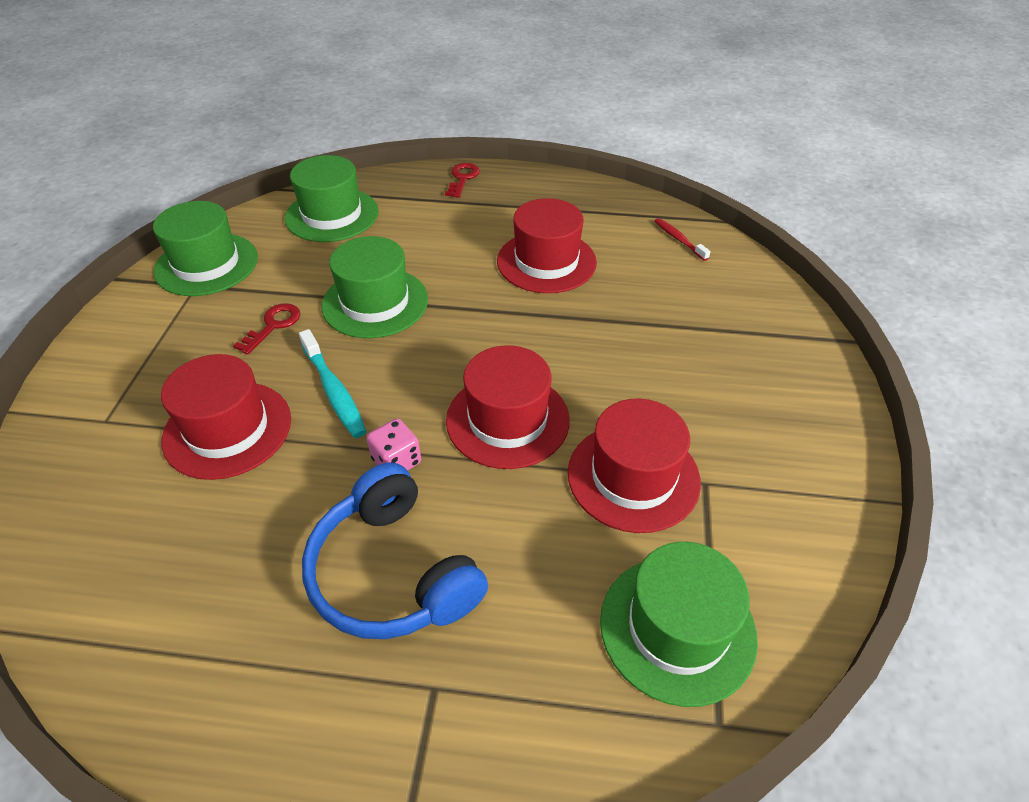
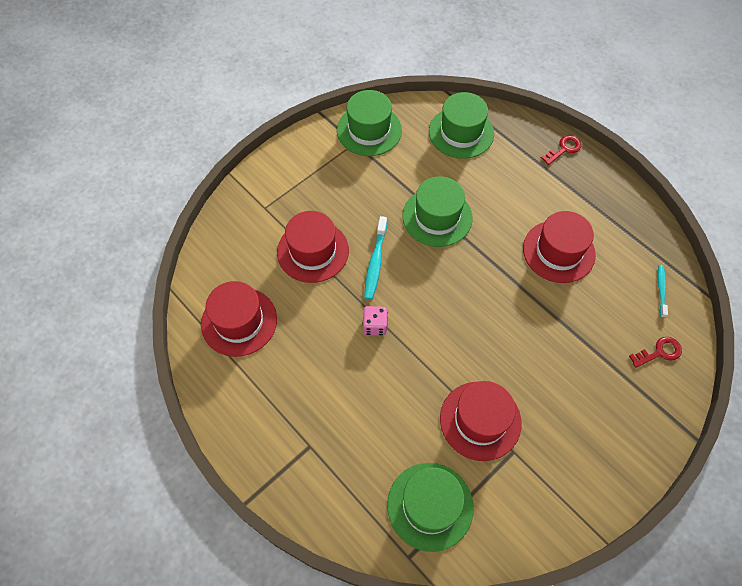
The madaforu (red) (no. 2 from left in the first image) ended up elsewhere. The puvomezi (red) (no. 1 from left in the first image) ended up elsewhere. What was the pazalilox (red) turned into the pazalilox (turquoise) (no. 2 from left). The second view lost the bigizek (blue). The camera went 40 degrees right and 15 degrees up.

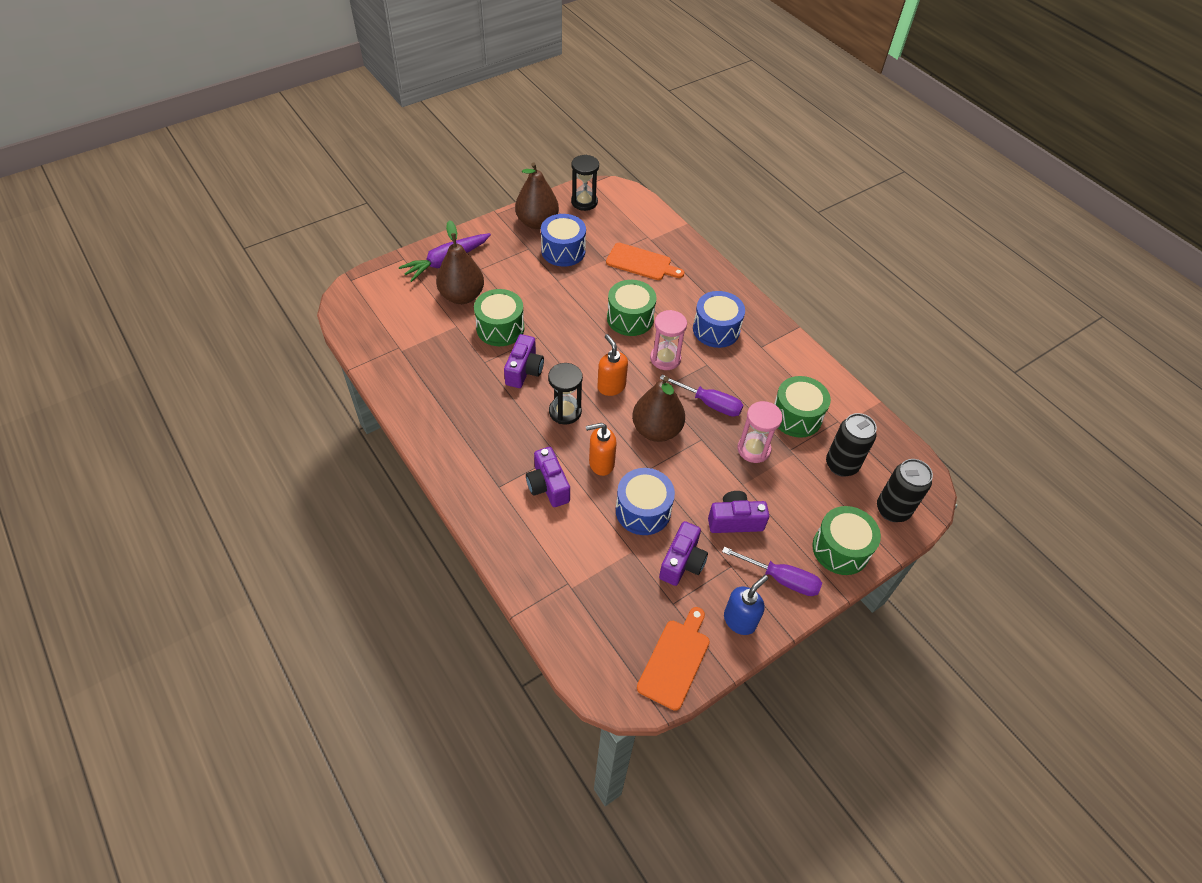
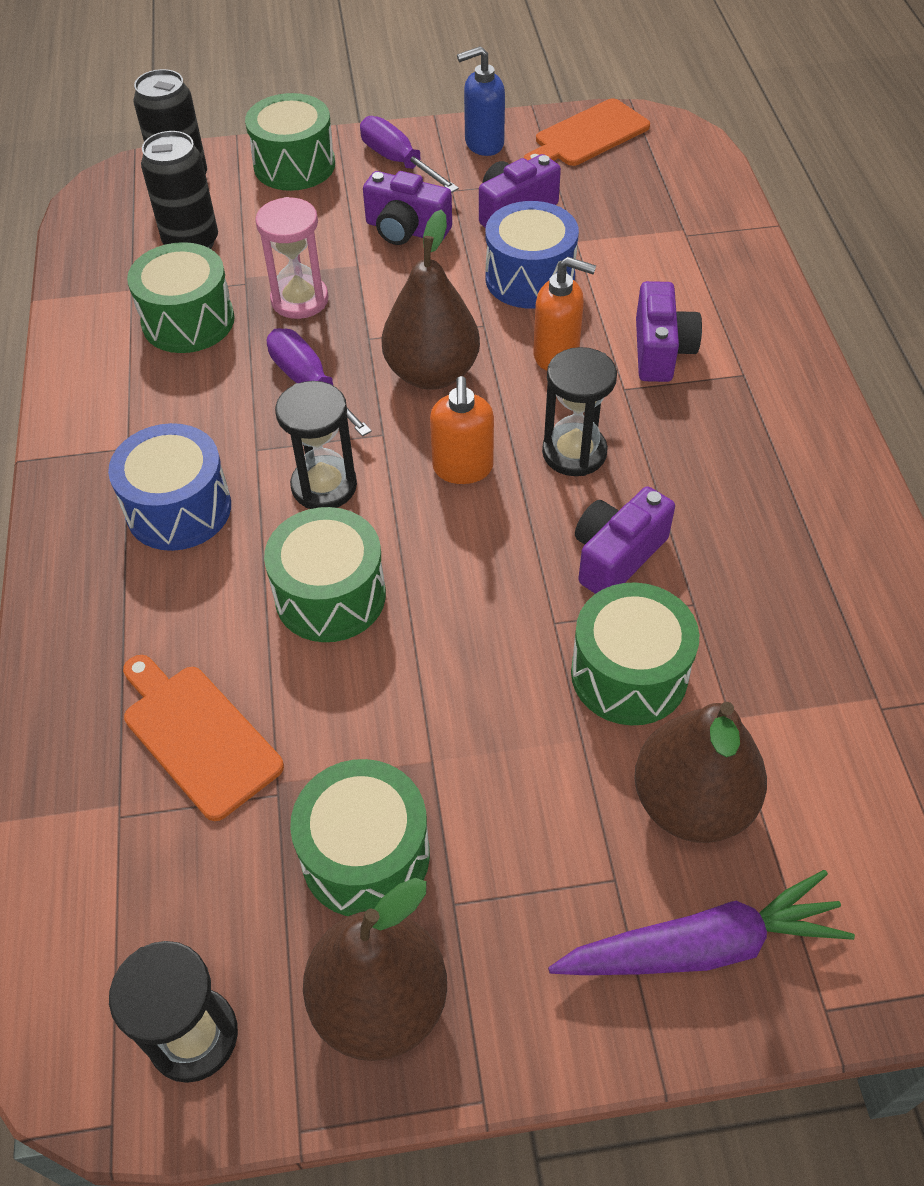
What was the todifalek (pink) (no. 1 from left) turned into the todifalek (black) (no. 2 from left). What was the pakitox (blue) (no. 1 from left) turned into the pakitox (green) (no. 4 from left). The camera went 150 degrees left and 0 degrees up.

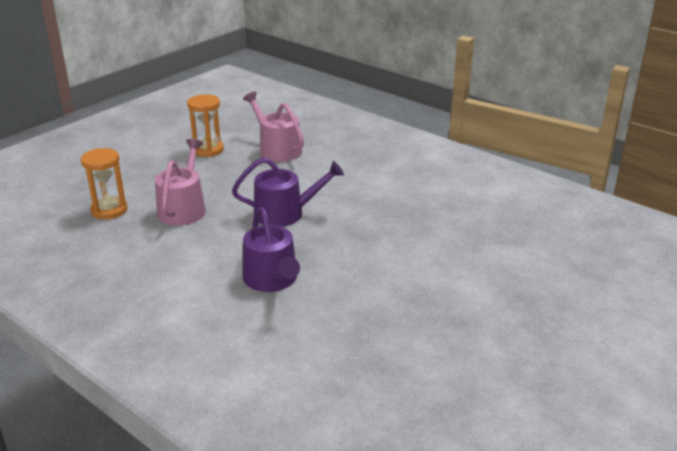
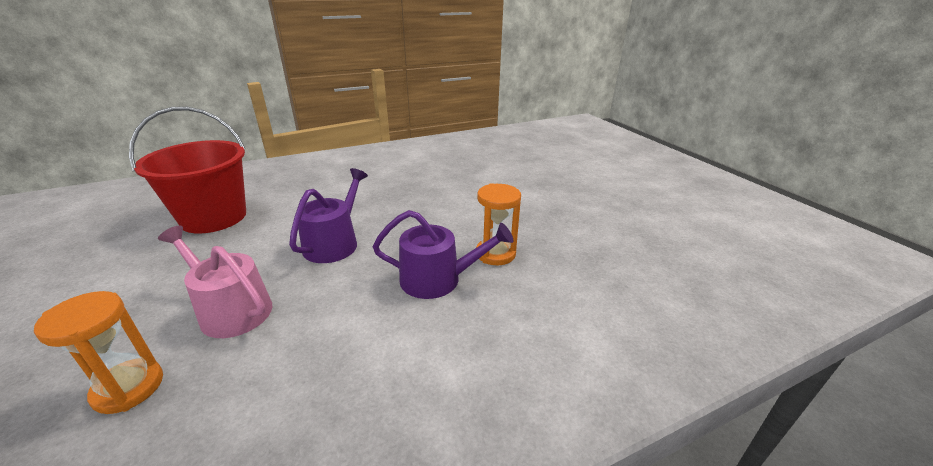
Where the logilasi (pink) (no. 2 from left) stood, the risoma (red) came to stand. The todifalek (orange) (no. 2 from left) ended up elsewhere. The camera went 65 degrees left and 0 degrees up.

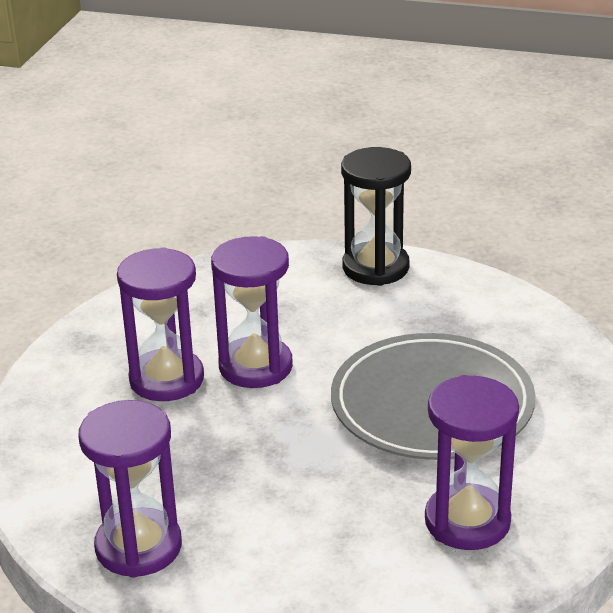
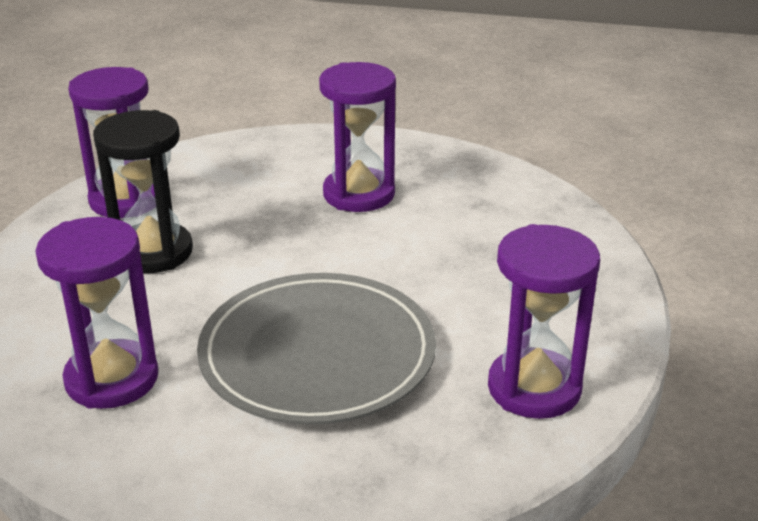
The todifalek (black) ended up elsewhere. The todifalek (purple) (no. 3 from left in the first image) ended up elsewhere. The camera went 85 degrees right and 0 degrees up.

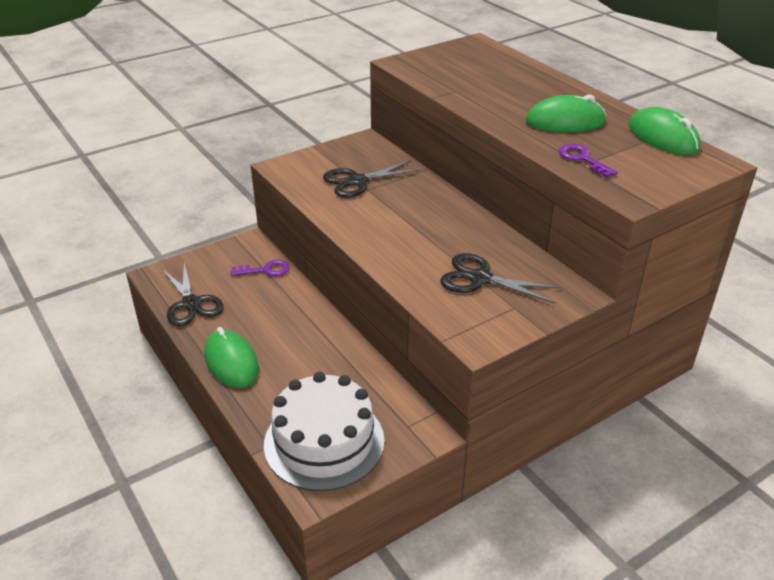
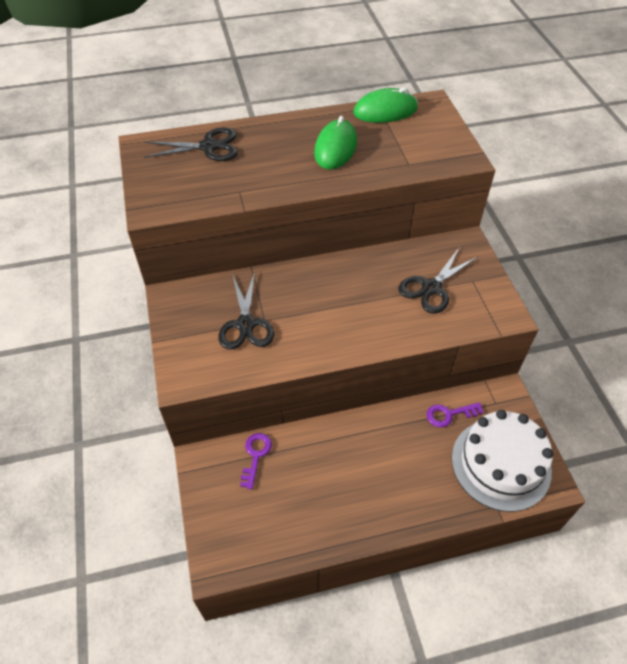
The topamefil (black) (no. 1 from left) ended up elsewhere. The puvomezi (purple) (no. 2 from left) ended up elsewhere. The second view lost the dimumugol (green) (no. 1 from left). The camera went 70 degrees left and 15 degrees up.

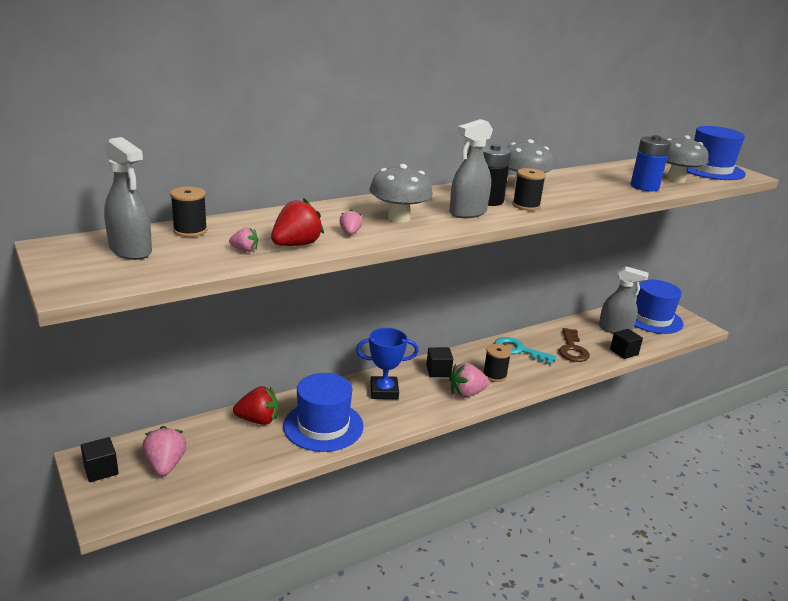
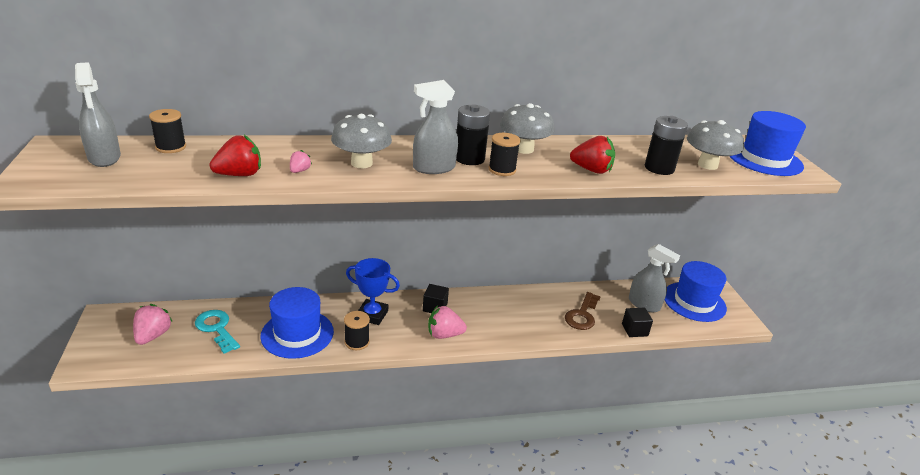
The puvomezi (turquoise) ended up elsewhere. The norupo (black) (no. 2 from left) ended up elsewhere. The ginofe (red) (no. 1 from left in the first image) ended up elsewhere. What was the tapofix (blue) turned into the tapofix (black) (no. 2 from left). The second view lost the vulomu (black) (no. 1 from left). The second view lost the ginofe (pink) (no. 2 from left). The camera went 20 degrees right and 5 degrees up.

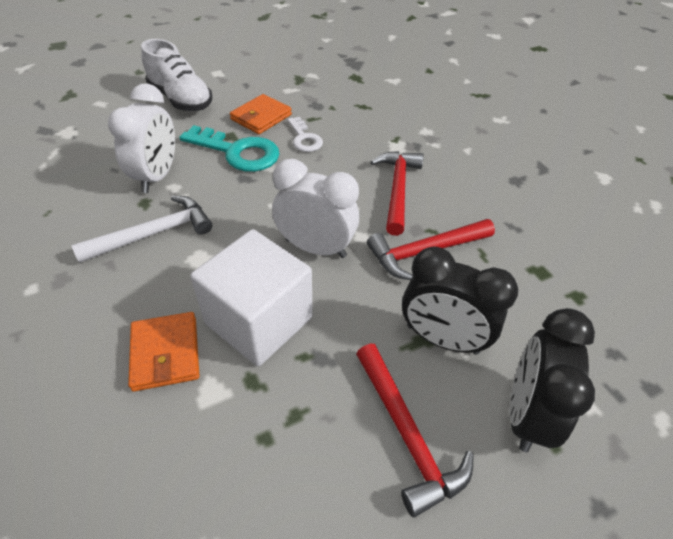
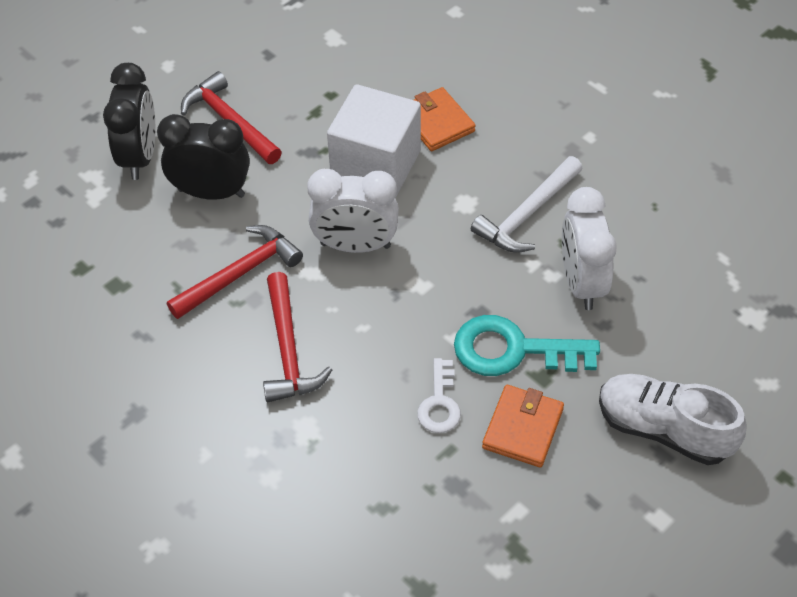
The puvomezi (white) ended up facing another way, 135 degrees counterclockwise from before. The camera went 165 degrees right and 5 degrees up.

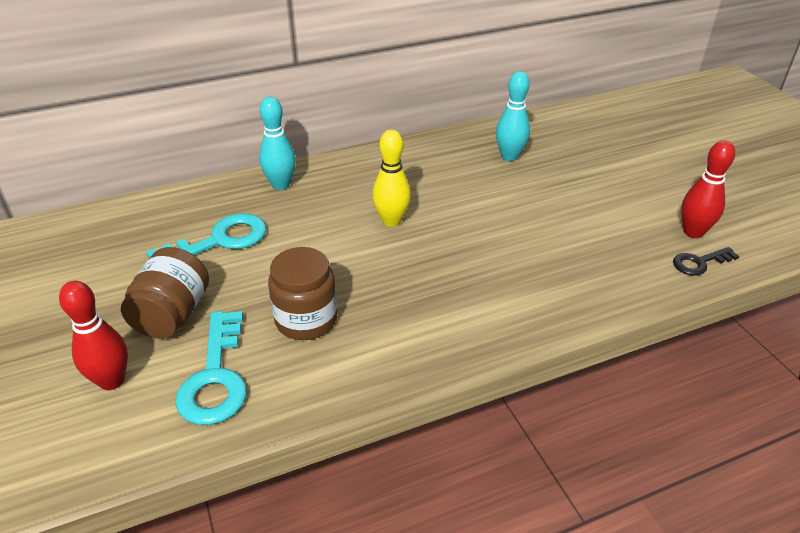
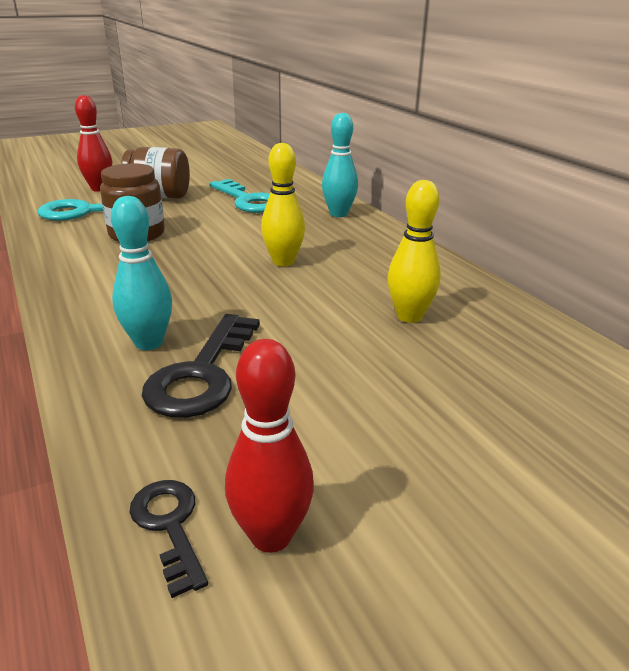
The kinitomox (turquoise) (no. 2 from left in the first image) ended up elsewhere. The second view gained the puvomezi (black) (no. 2 from left). The second view gained the kinitomox (yellow) (no. 2 from left). The camera went 85 degrees right and 10 degrees down.

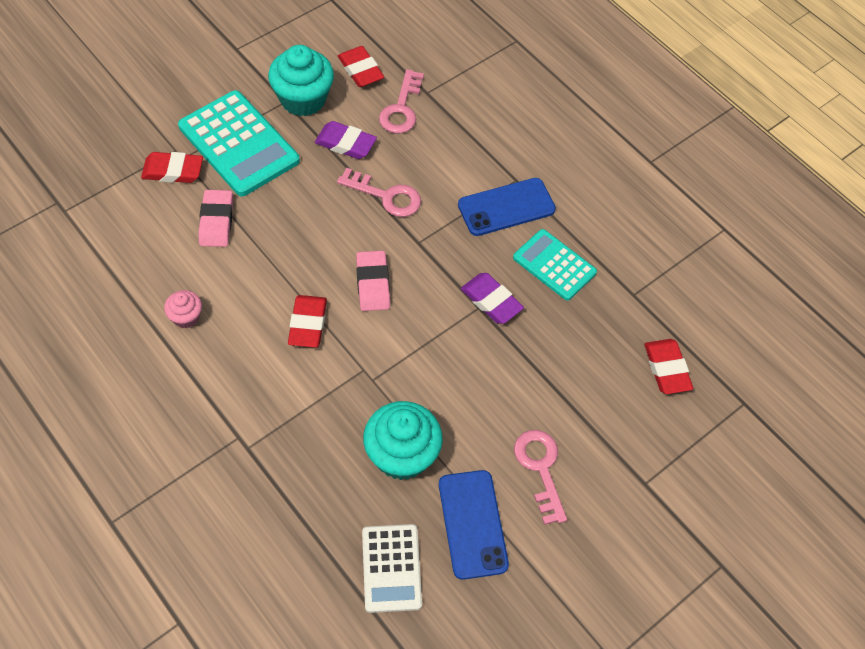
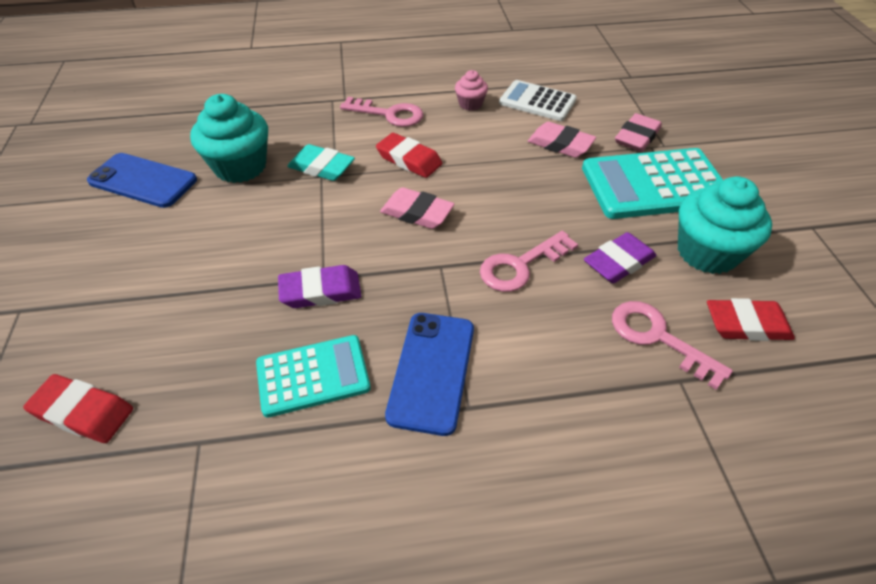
The second view gained the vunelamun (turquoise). The puvomezi (pink) (no. 3 from left in the first image) ended up elsewhere. The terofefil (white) ended up elsewhere. What was the vunelamun (red) (no. 1 from left) turned into the vunelamun (pink) (no. 3 from left). The camera went 125 degrees right and 10 degrees down.

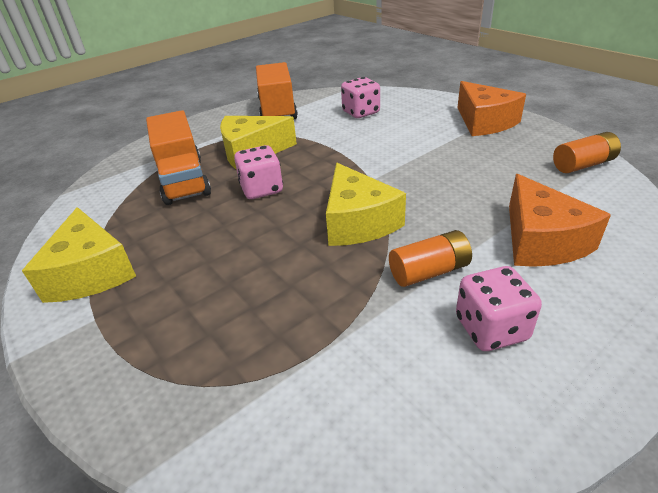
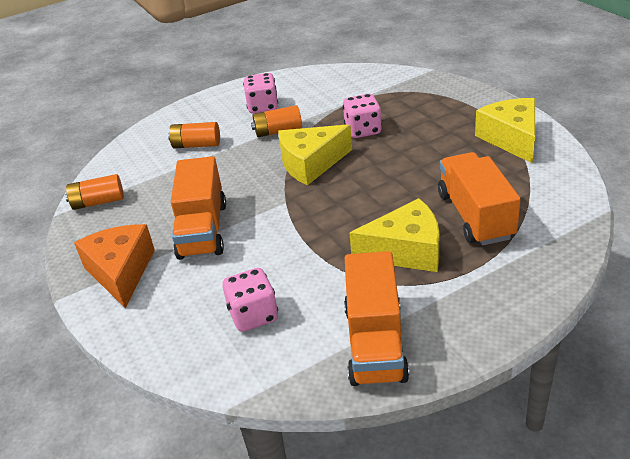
Where the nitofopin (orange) (no. 2 from left) stood, the tapofix (orange) (no. 2 from left) came to stand. The second view gained the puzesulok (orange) (no. 1 from left). The nitofopin (yellow) (no. 3 from left in the first image) ended up facing another way, 105 degrees counterclockwise from before. The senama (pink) (no. 1 from left in the first image) ended up elsewhere. The camera went 170 degrees left and 0 degrees up.

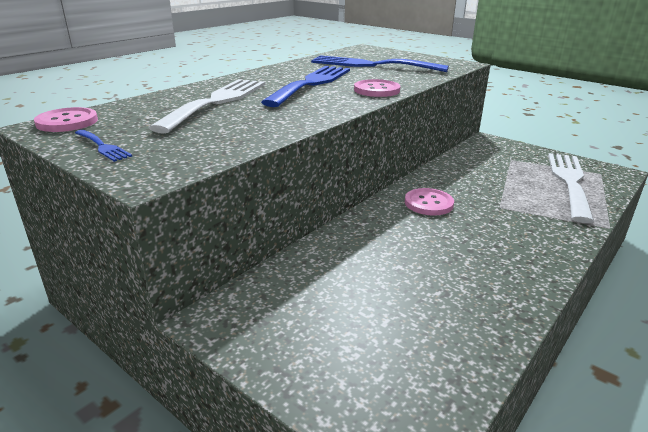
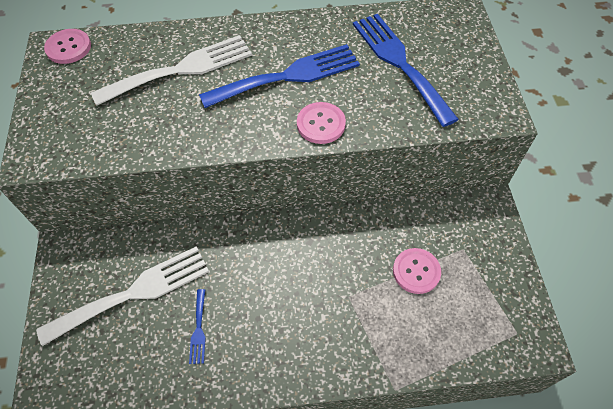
The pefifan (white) (no. 2 from left in the first image) ended up elsewhere. The pefifan (blue) (no. 1 from left) ended up elsewhere. The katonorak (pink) (no. 3 from left) ended up elsewhere. The camera went 45 degrees right and 30 degrees up.

